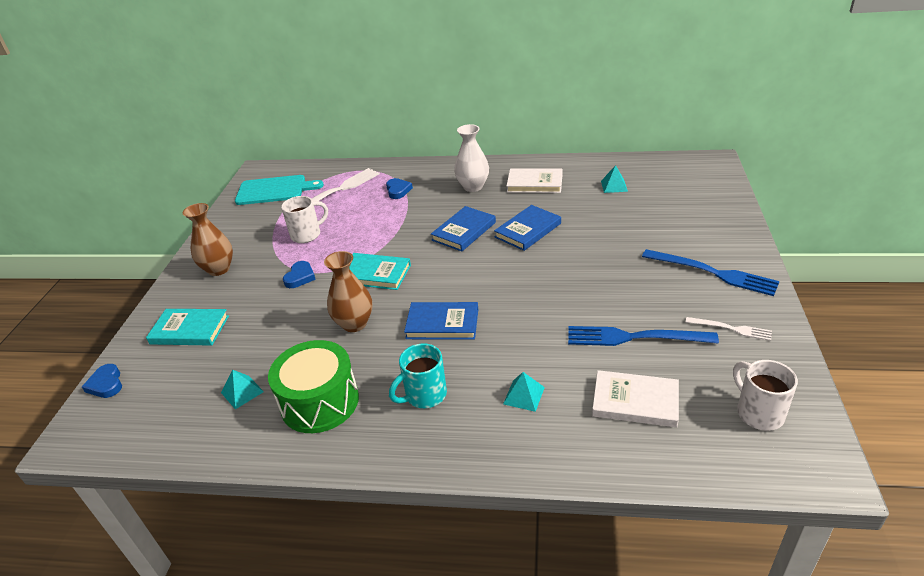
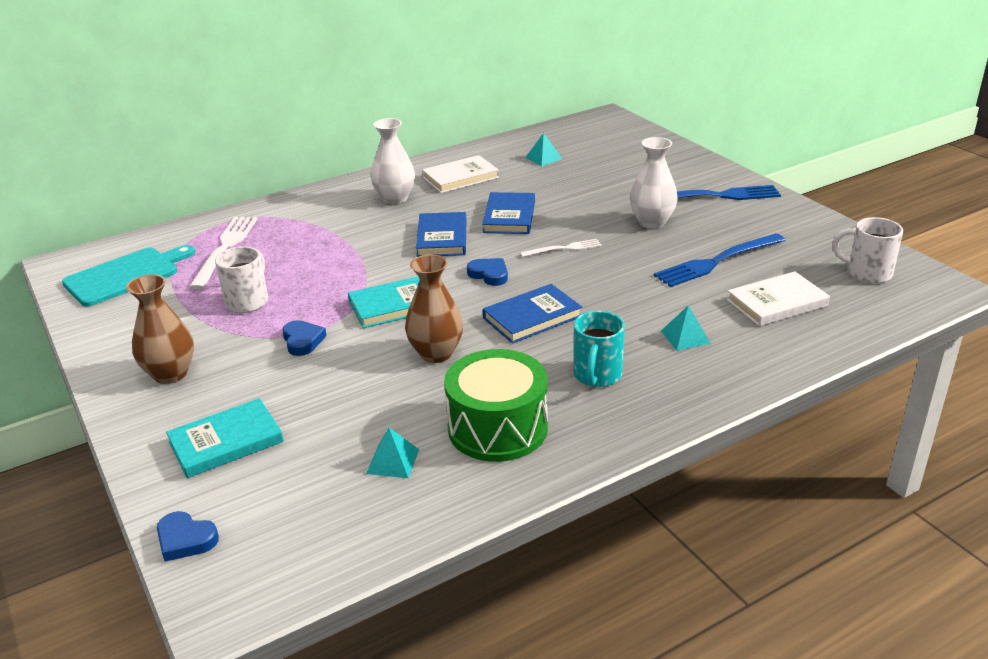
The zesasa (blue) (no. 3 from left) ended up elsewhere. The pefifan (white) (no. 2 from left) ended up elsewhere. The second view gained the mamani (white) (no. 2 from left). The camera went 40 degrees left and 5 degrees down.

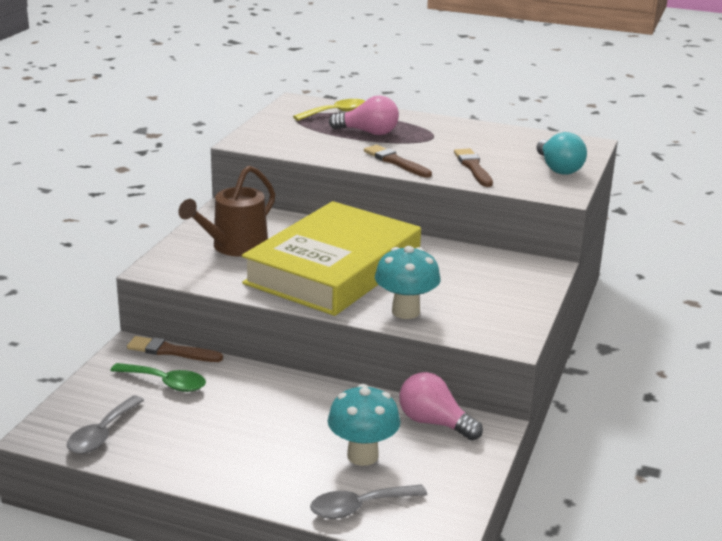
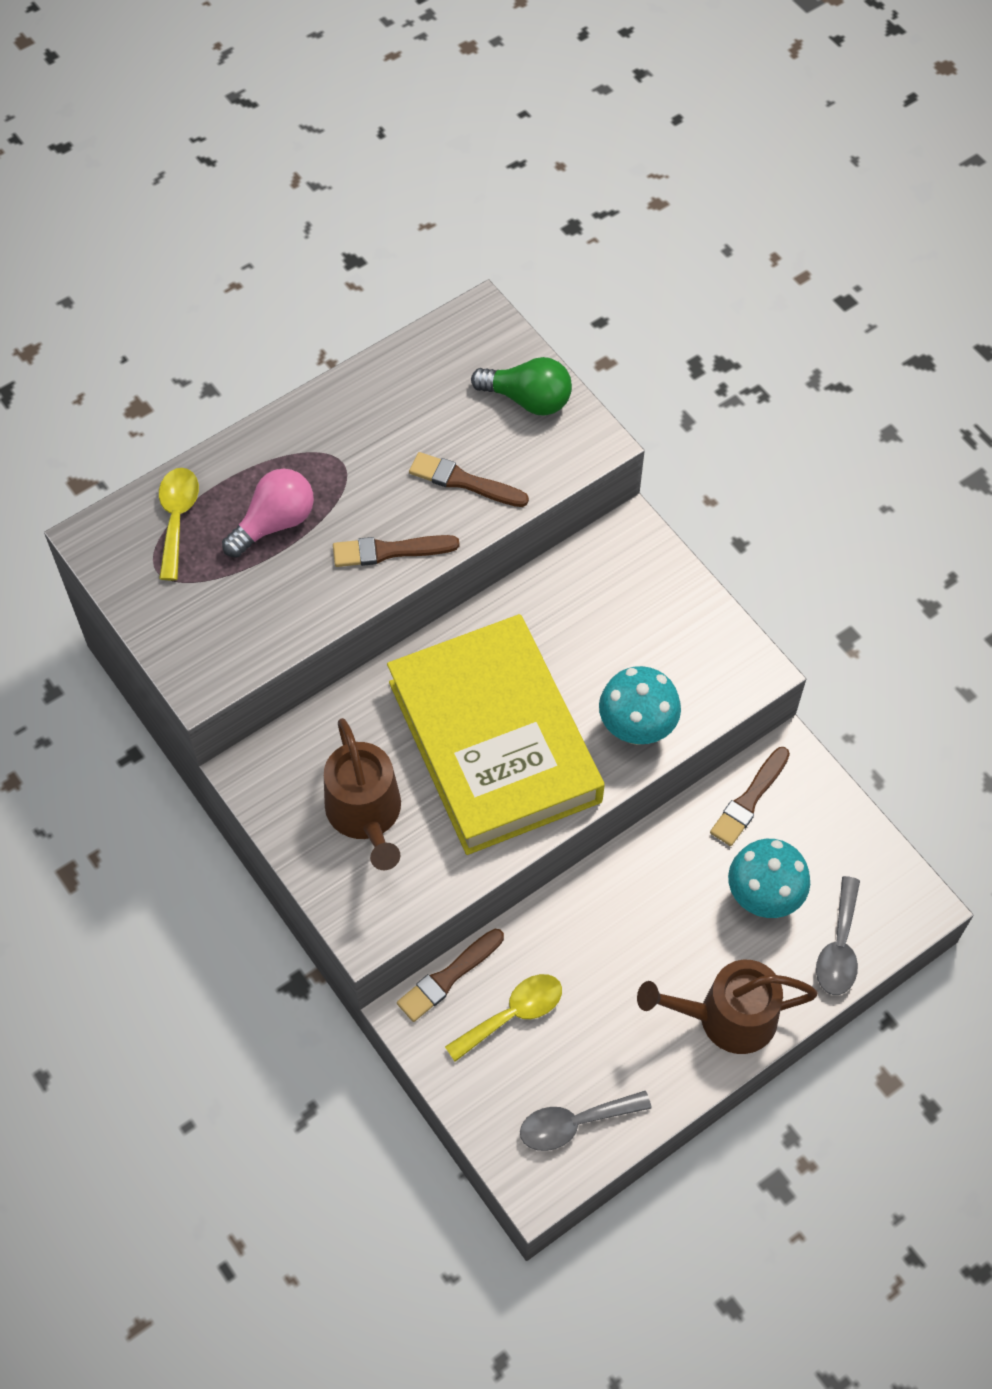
What was the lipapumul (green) turned into the lipapumul (yellow) (no. 2 from left). What was the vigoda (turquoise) turned into the vigoda (green). The lipapumul (grey) (no. 1 from left) ended up facing another way, 105 degrees clockwise from before. The second view gained the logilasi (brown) (no. 2 from left). Where the vigoda (pink) (no. 2 from left) stood, the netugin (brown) (no. 4 from left) came to stand. The camera went 55 degrees left and 35 degrees up.

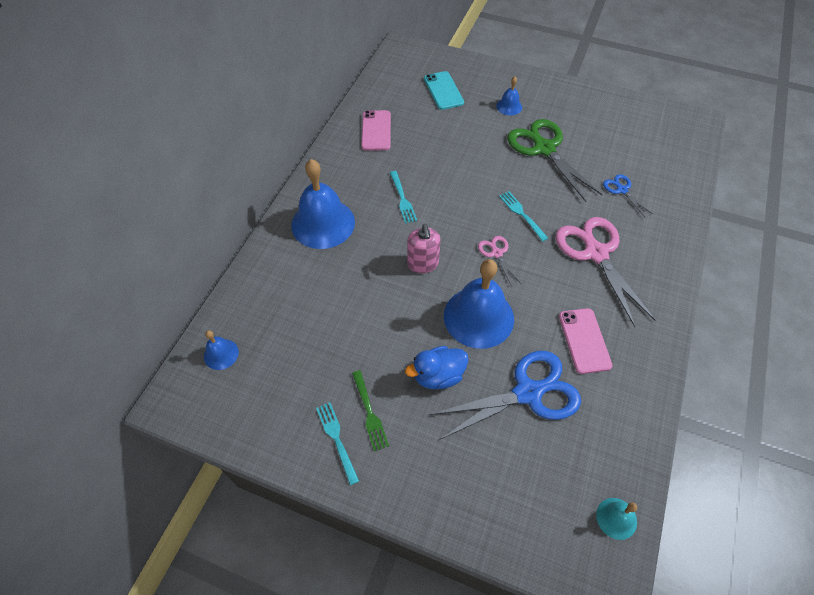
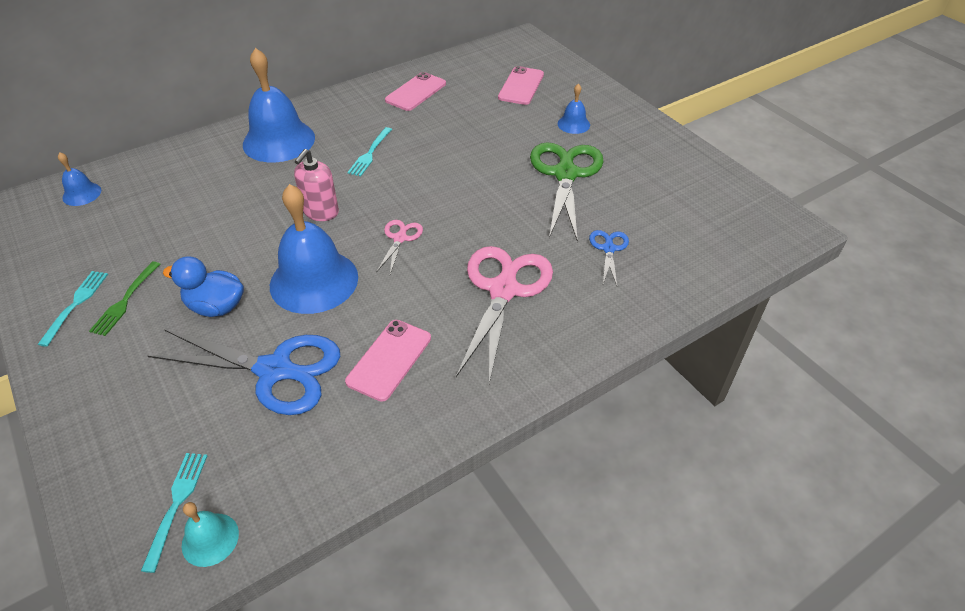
The pefifan (turquoise) (no. 3 from left in the first image) ended up elsewhere. What was the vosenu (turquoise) turned into the vosenu (pink) (no. 3 from left). The camera went 35 degrees right and 10 degrees down.

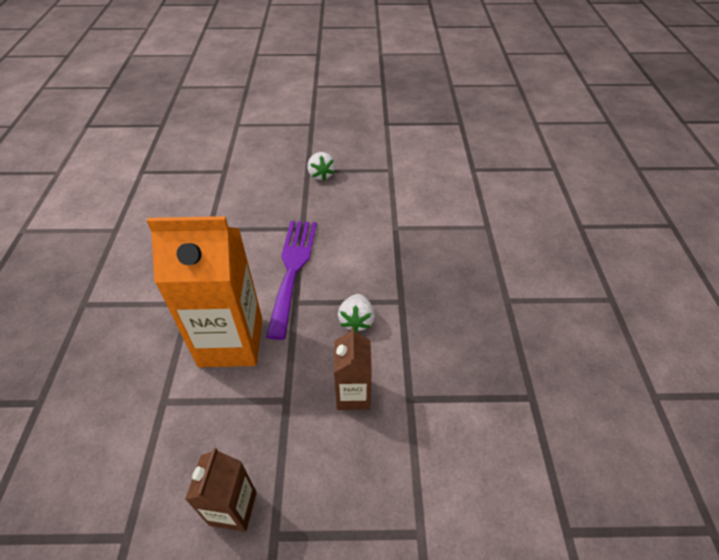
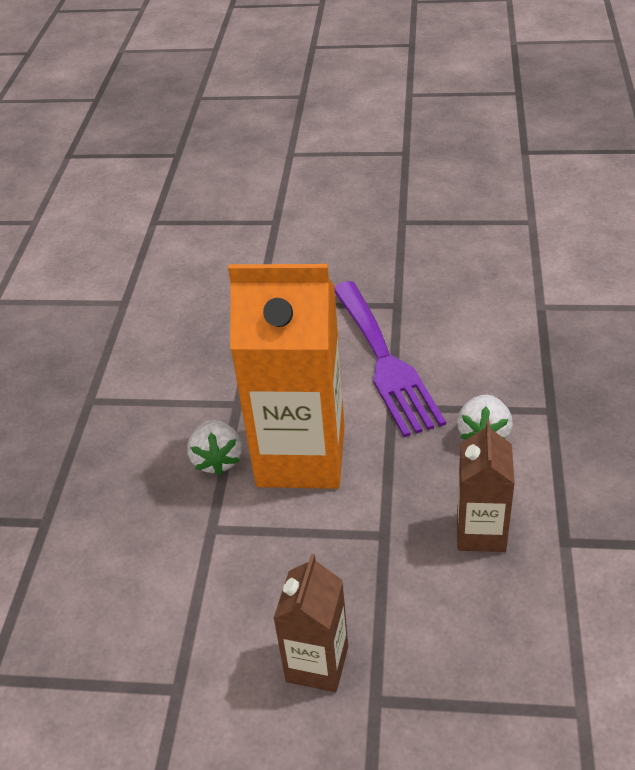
The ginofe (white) (no. 1 from left) ended up elsewhere. The pefifan (purple) ended up facing another way, 150 degrees clockwise from before. The camera went 10 degrees right and 5 degrees down.

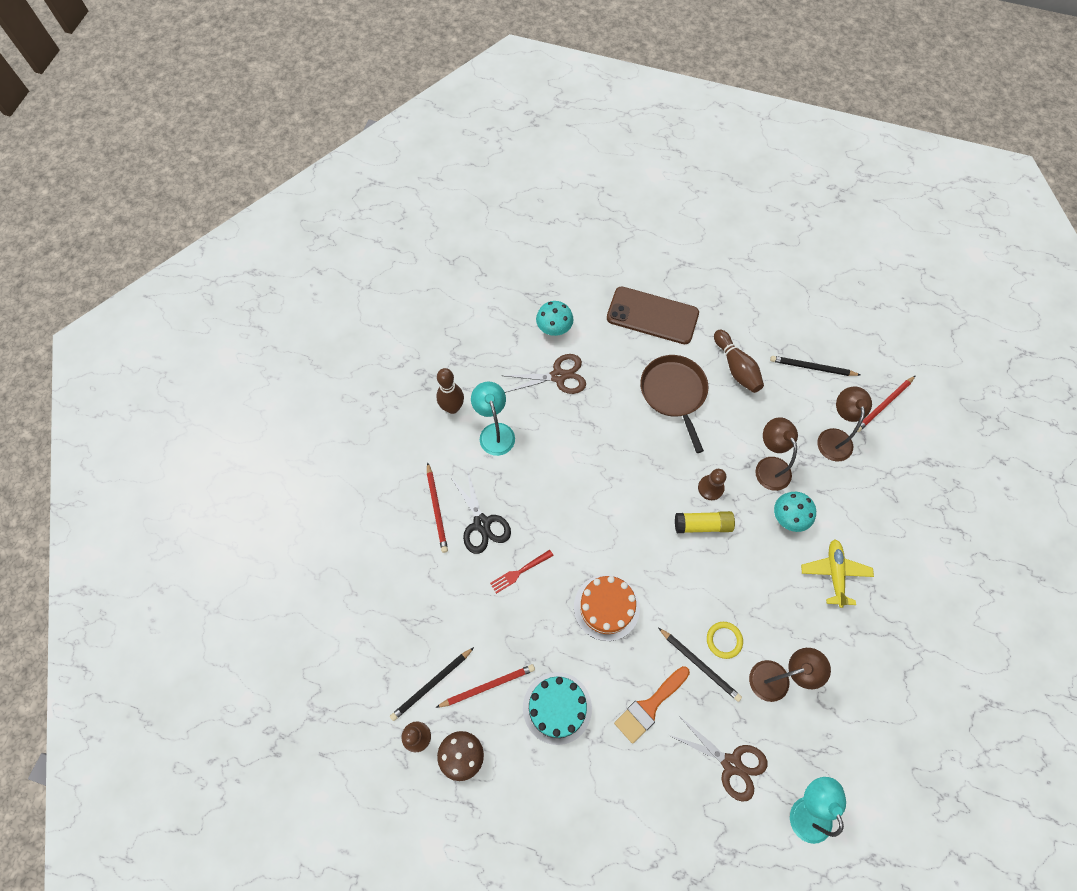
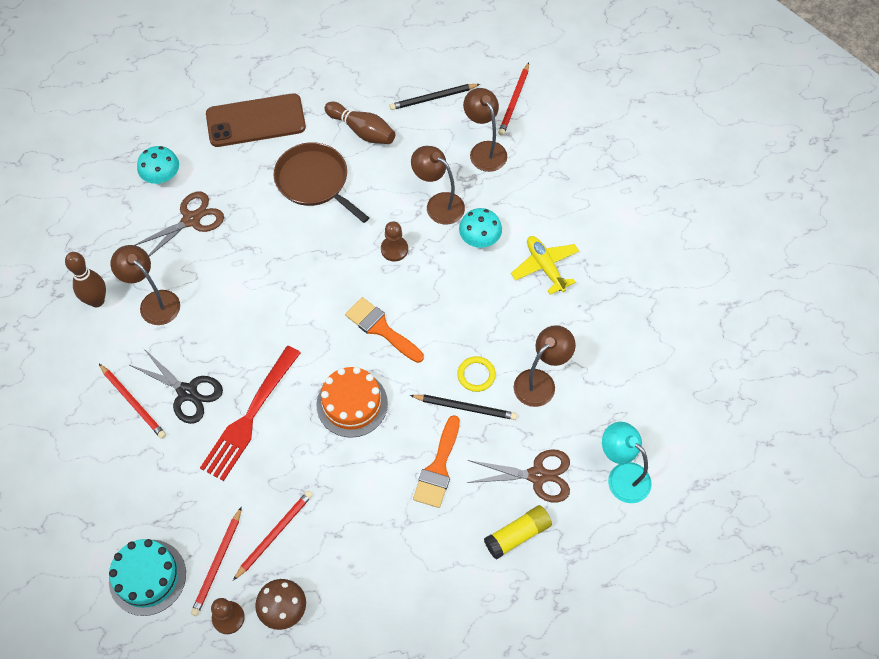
The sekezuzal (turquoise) ended up elsewhere. What was the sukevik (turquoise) (no. 1 from left) turned into the sukevik (brown) (no. 1 from left). What was the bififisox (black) (no. 1 from left) turned into the bififisox (red) (no. 2 from left). The size of the pefifan (red) changed by a factor of 2.02. The second view gained the netugin (orange) (no. 1 from left). The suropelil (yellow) ended up elsewhere. The camera went 30 degrees left and 5 degrees down.

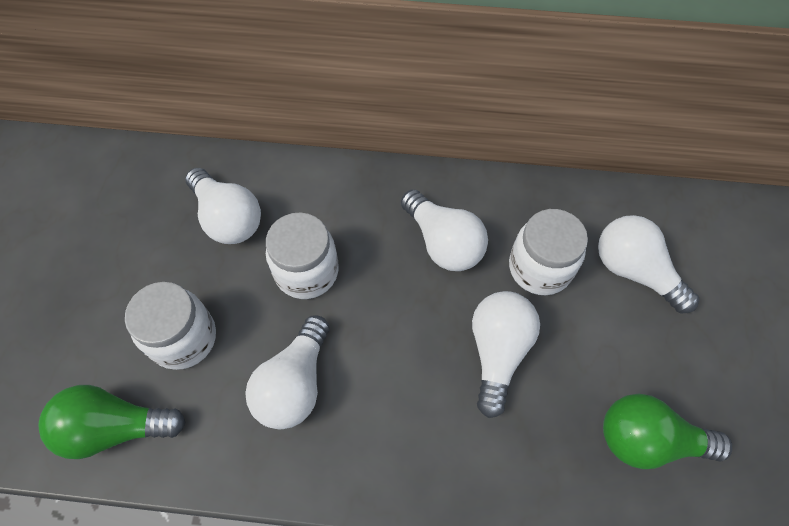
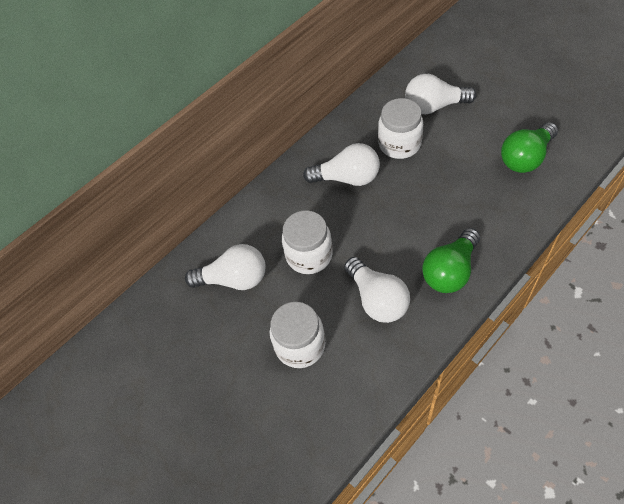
The vigoda (green) (no. 1 from left) ended up elsewhere. The second view lost the vigoda (white) (no. 4 from left). The camera went 45 degrees left and 5 degrees down.

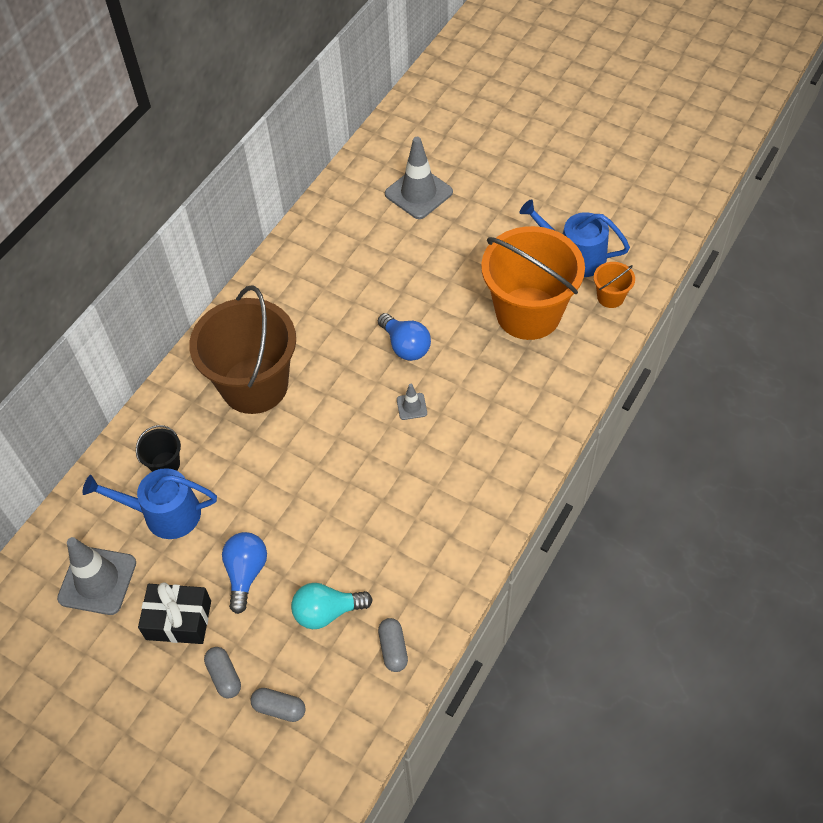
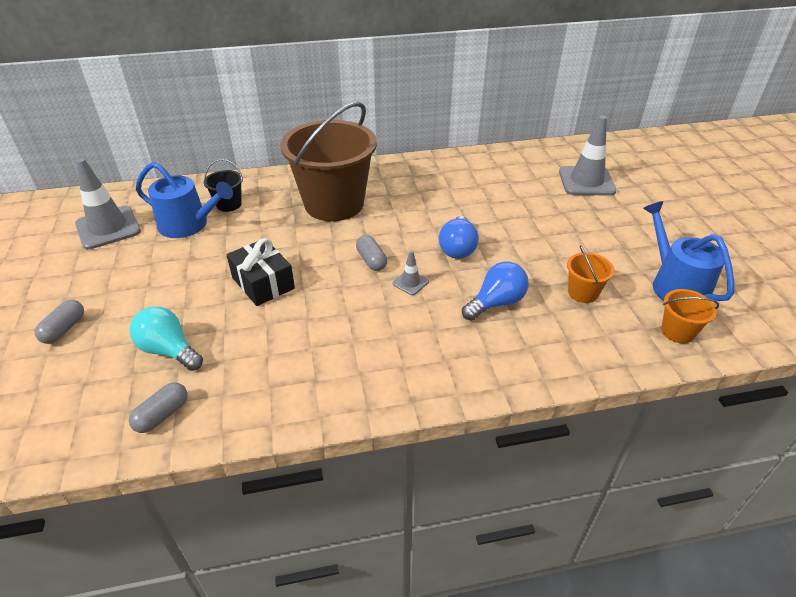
The logilasi (blue) (no. 1 from left) ended up facing another way, 150 degrees clockwise from before. The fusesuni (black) ended up elsewhere. The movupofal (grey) (no. 2 from left in the first image) ended up elsewhere. The vigoda (blue) (no. 1 from left in the first image) ended up elsewhere. The size of the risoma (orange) (no. 1 from left) changed by a factor of 0.42. The camera went 45 degrees right and 15 degrees down.

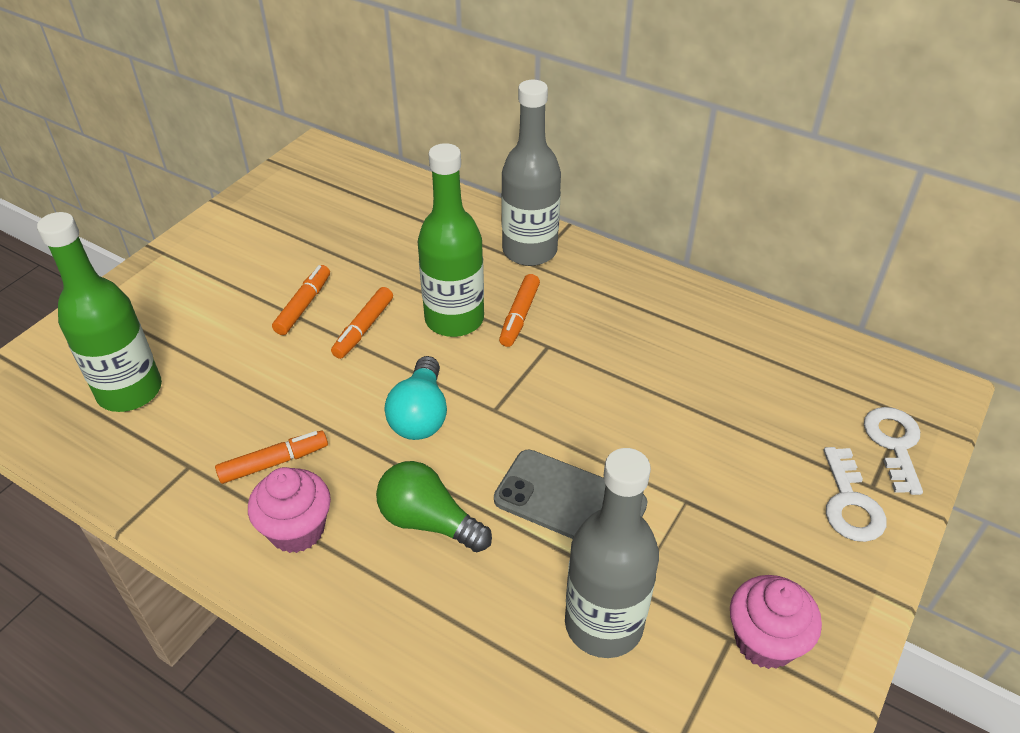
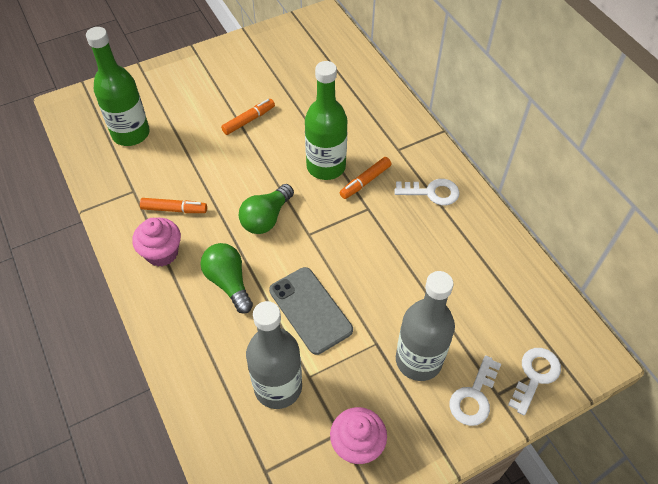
What was the vigoda (turquoise) turned into the vigoda (green) (no. 2 from left). The second view gained the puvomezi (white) (no. 1 from left). The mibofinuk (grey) (no. 1 from left in the first image) ended up elsewhere. The second view lost the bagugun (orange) (no. 3 from left). The camera went 30 degrees right and 10 degrees up.

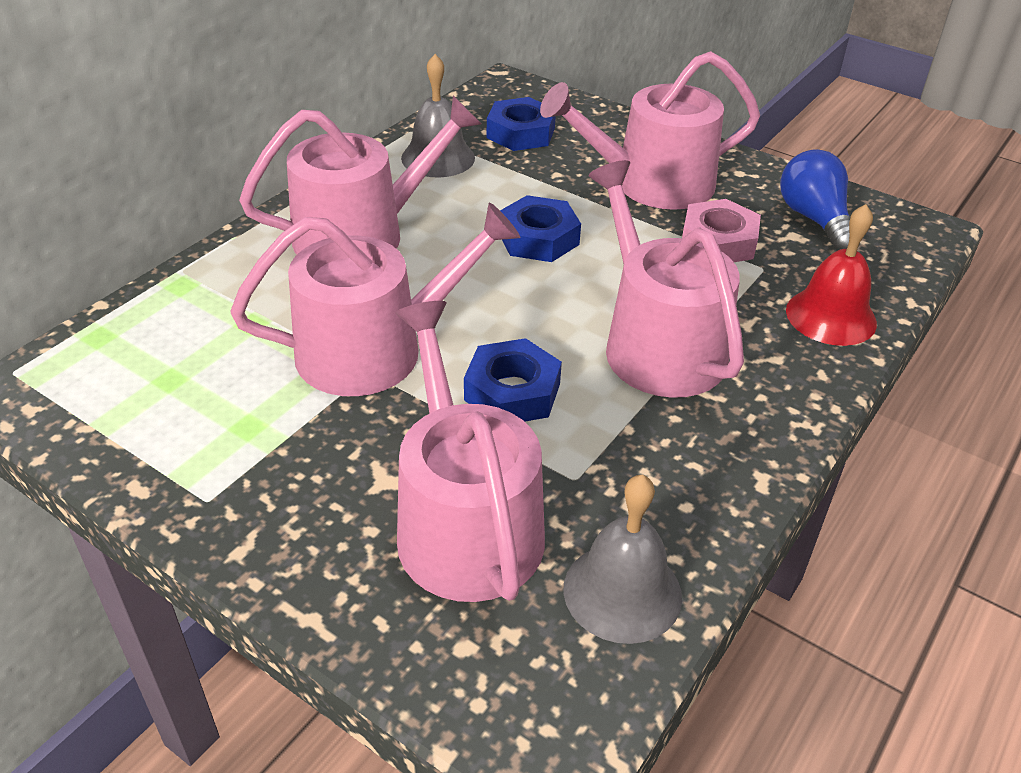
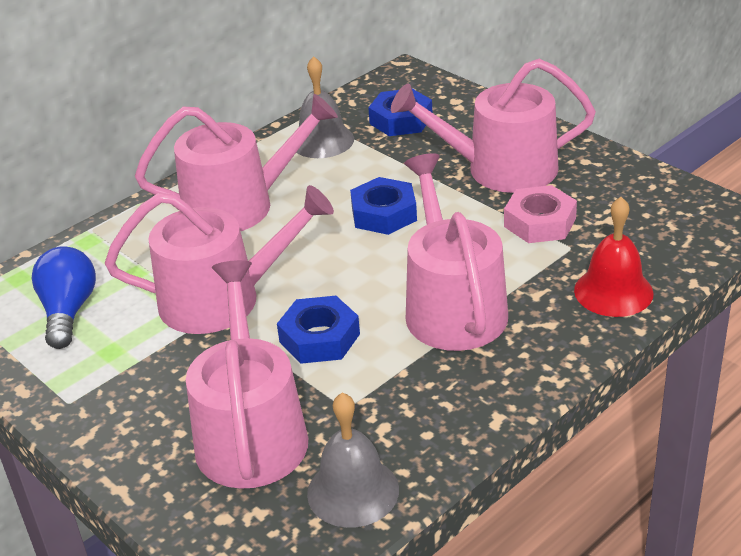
The vigoda (blue) ended up elsewhere. The camera went 15 degrees right and 5 degrees down.

